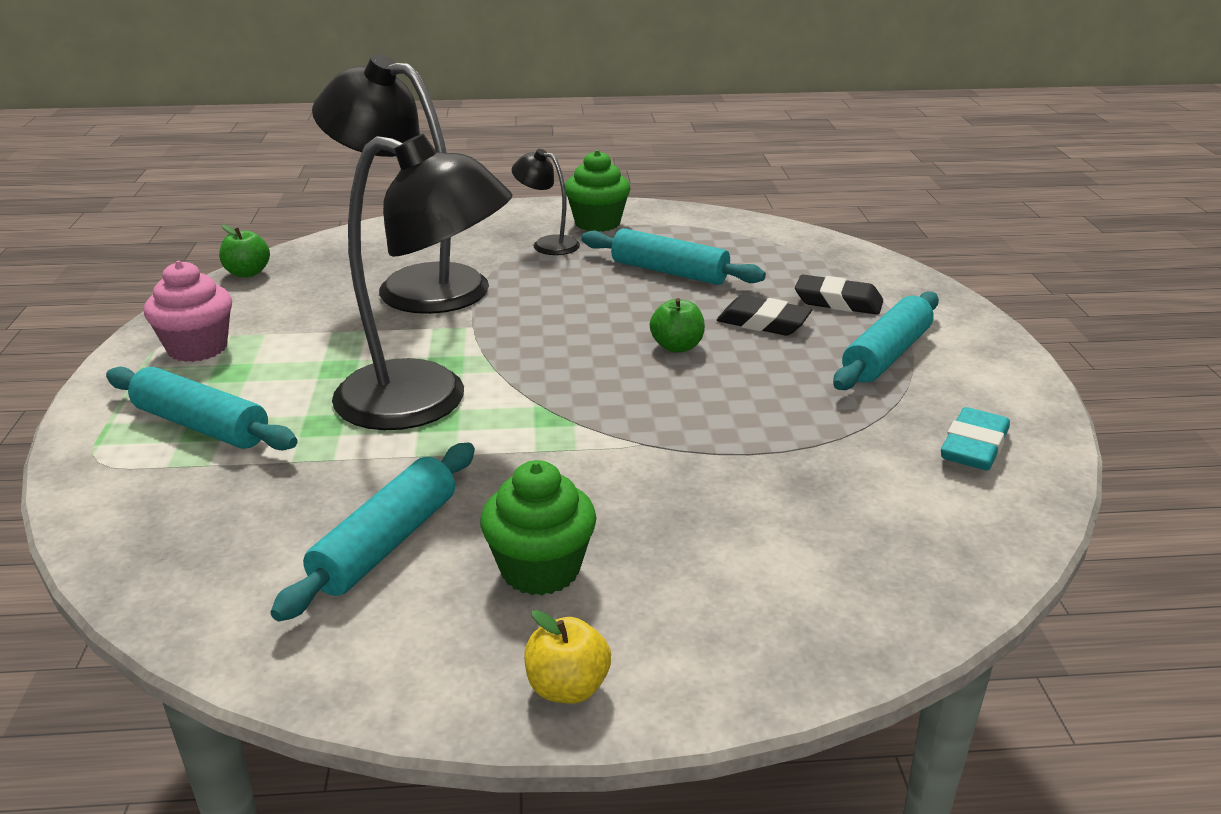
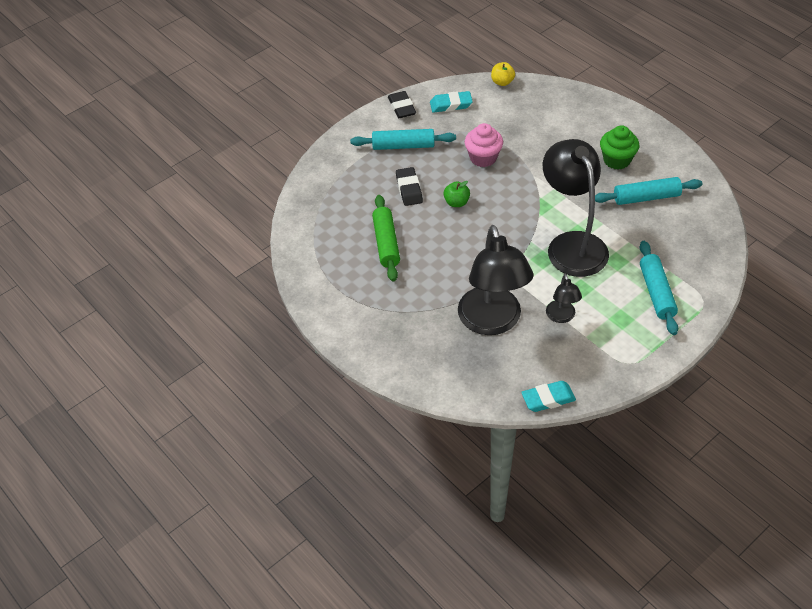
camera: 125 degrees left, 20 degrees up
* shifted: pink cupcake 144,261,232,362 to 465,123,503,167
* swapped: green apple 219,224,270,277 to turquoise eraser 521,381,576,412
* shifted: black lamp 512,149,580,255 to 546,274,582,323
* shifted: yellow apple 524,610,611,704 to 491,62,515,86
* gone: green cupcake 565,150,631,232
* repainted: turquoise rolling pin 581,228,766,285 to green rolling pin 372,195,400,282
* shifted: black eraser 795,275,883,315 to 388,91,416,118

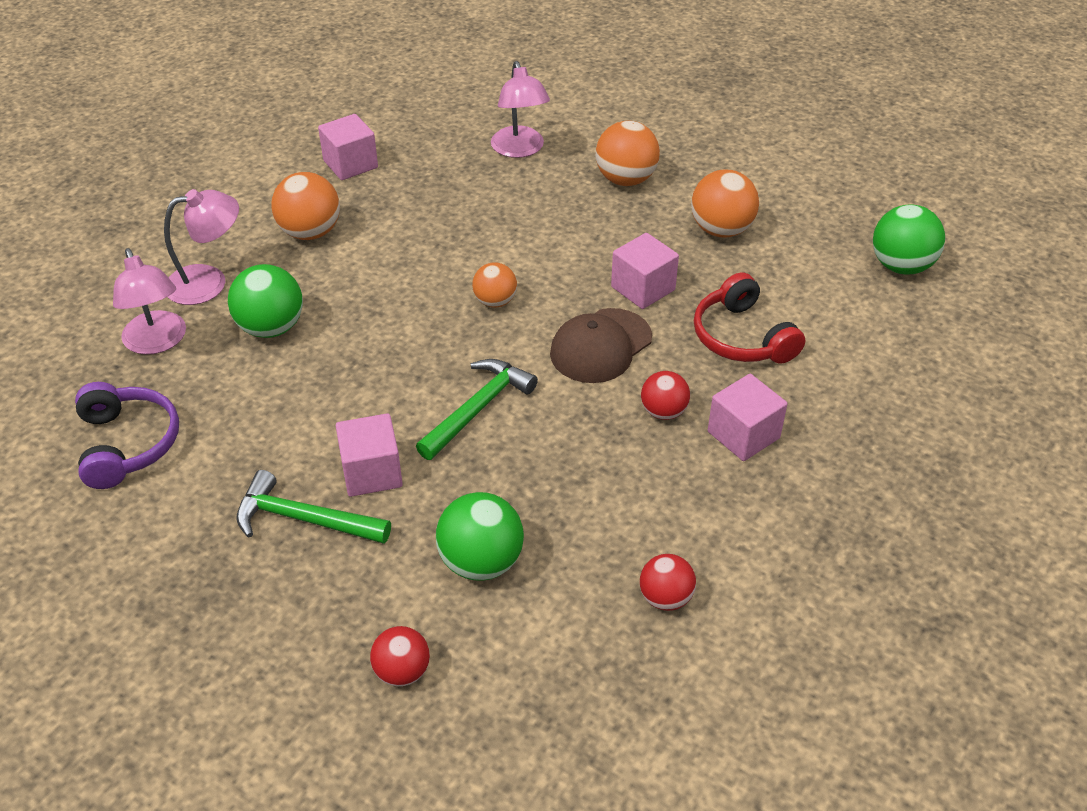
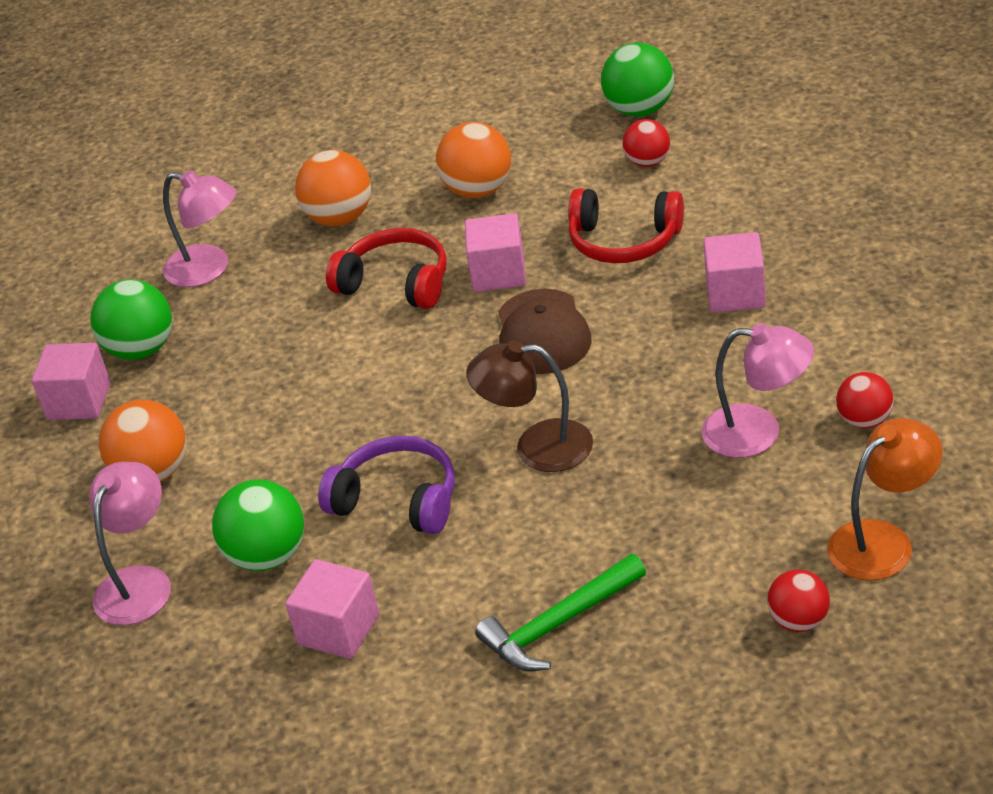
camera: 45 degrees left, 5 degrees down
* shifted: purple headphones 75,382,179,489 to 318,435,455,534
* shifted: pink lamp 113,248,186,355 to 702,323,814,458
* shifted: pink cube 335,413,403,497 to 285,559,379,659
* swapped: green hammer 416,359,538,460 to brown lamp 466,340,593,472
* shifted: green ball 436,492,524,581 to 90,280,172,360
* gone: orange ball 472,262,517,308
* shifted: red ball 641,371,690,420 to 622,119,670,167
* new: red headphones 326,228,447,309
* new: orange lamp 827,418,942,581

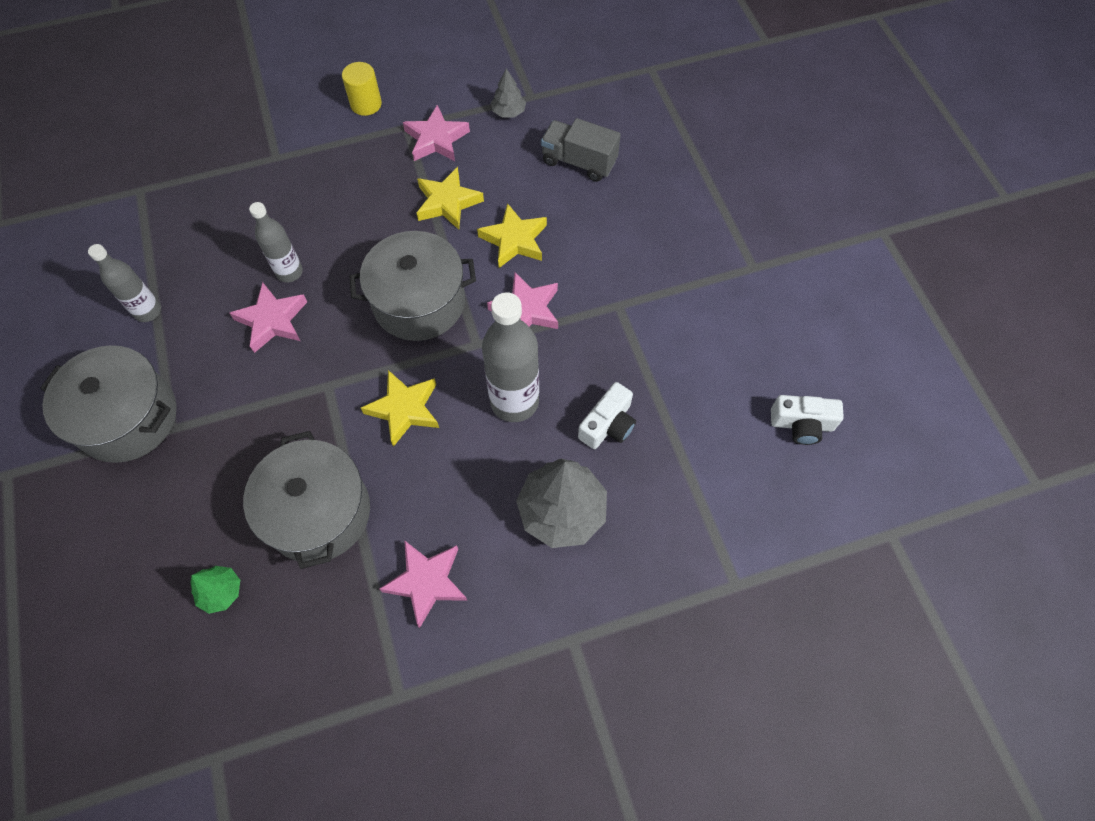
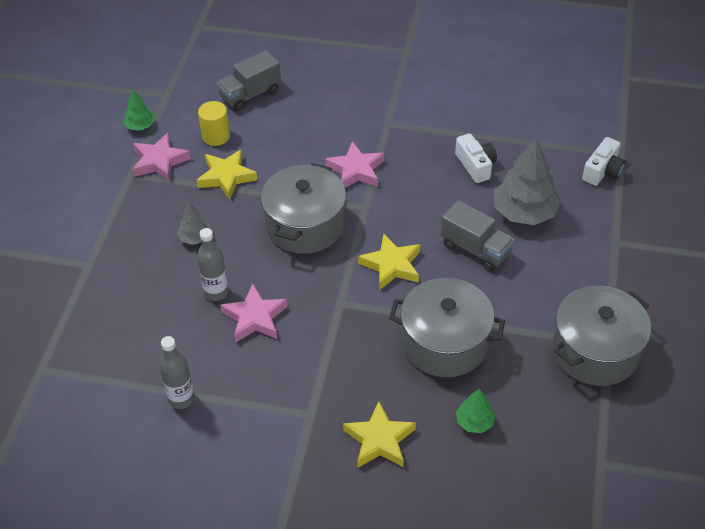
camera: 60 degrees left, 15 degrees down
* shifted: grey pot 40,345,177,463 to 552,286,651,386
* shifted: yellow cylinder 342,62,382,116 to 198,101,230,146
* gone: pink star 380,540,468,628
* shifted: yellow star 477,203,547,268 to 343,401,416,468
* gone: grey bottle 482,292,539,422
* shifted: grey tree 491,68,526,118 to 177,202,211,245
* shifted: white camera 771,395,844,445 to 582,137,626,186
* new: green tree 123,89,155,131
* new: grey truck 441,200,514,271

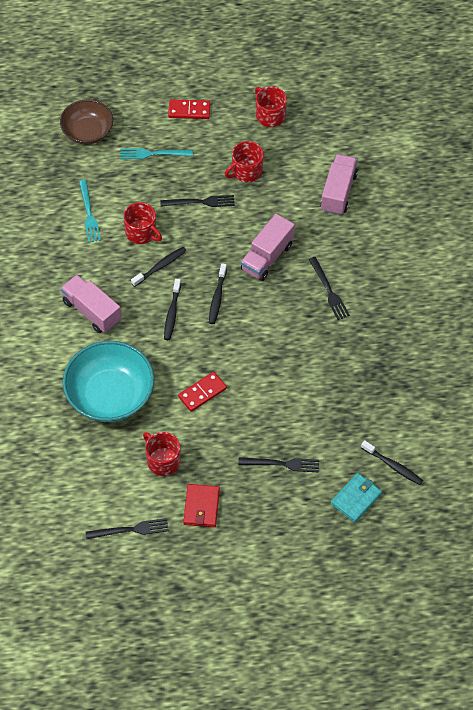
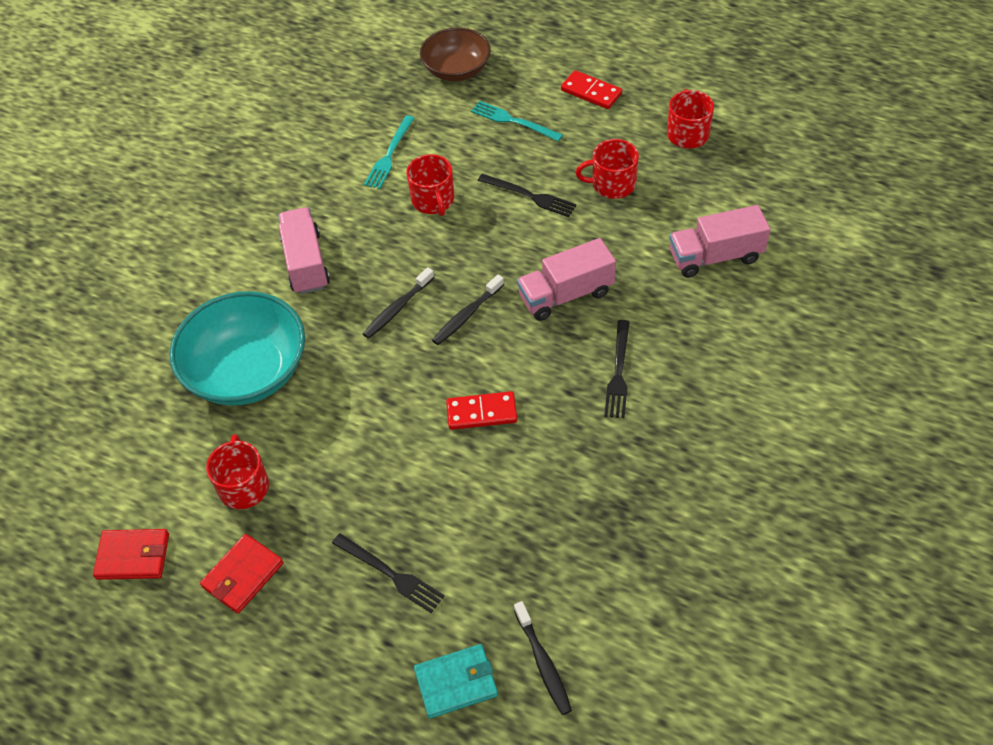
camera: 35 degrees right, 5 degrees down
* swapped: black fork 86,518,169,539 to red wallet 93,529,169,580
* gone: black toothbrush 131,247,186,287
* shifted: red domino 178,372,227,412 to 446,391,517,430
* rotated: pink truck 320,154,358,215 = 669,205,770,278 150 degrees counterclockwise

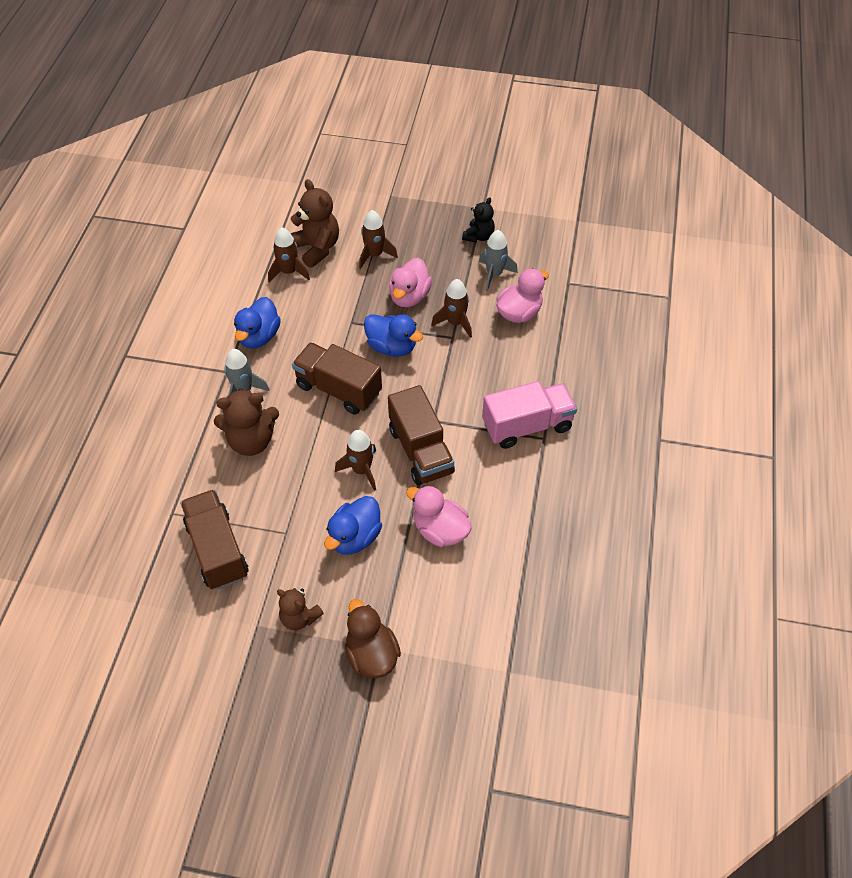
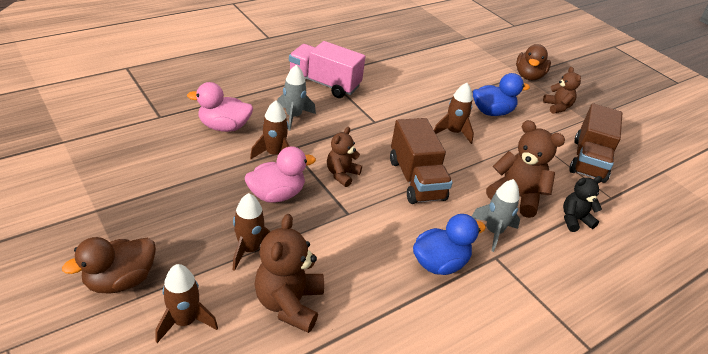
camera: 140 degrees left, 15 degrees down
* shifted: brown rocket 268,227,310,282 to 155,264,218,343
* swapped: blue duck 364,314,423,357 to brown teddy bear 327,127,362,187
* gone: brown truck 388,385,455,485
* gone: pink duck 406,485,472,547
* shifted: black teddy bear 462,197,495,242 to 563,176,602,232
* shifted: grey rocket 479,230,518,291 to 277,65,316,130
* new: brown duck 62,237,156,294

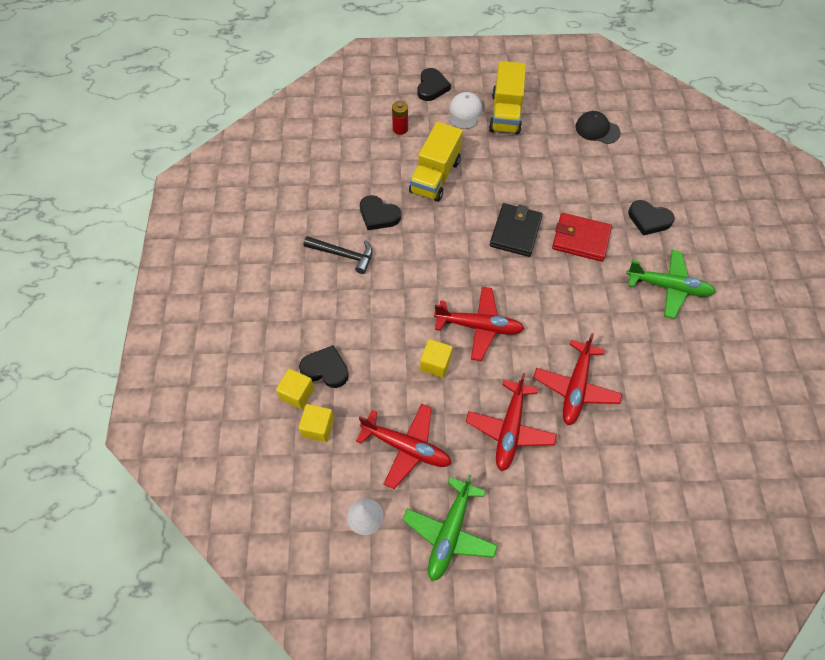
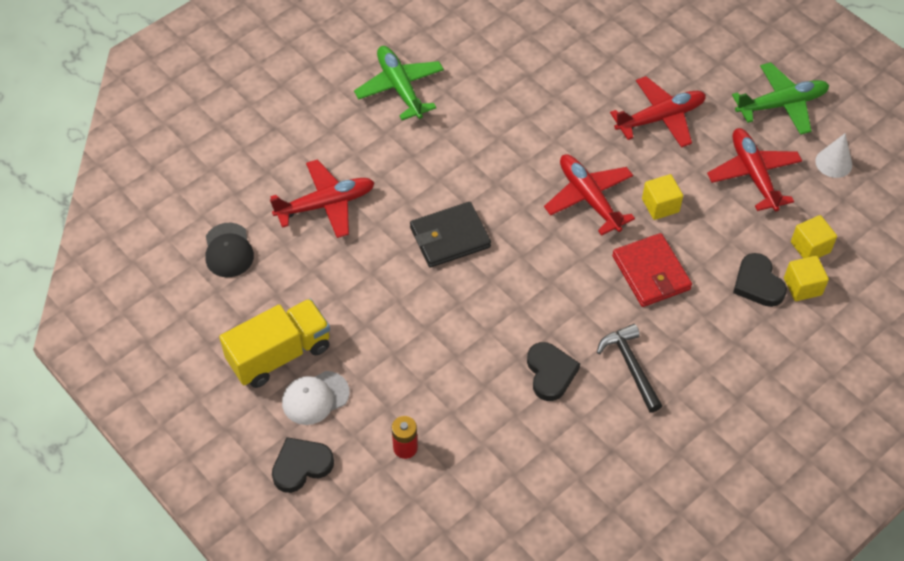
camera: 130 degrees left, 5 degrees down
* gone: yellow truck 409,122,463,202
* shifted: red plane 533,333,622,425 to 270,159,375,238
* shifted: red wallet 552,213,612,262 to 612,233,692,307
* gone: black heart 628,200,675,236

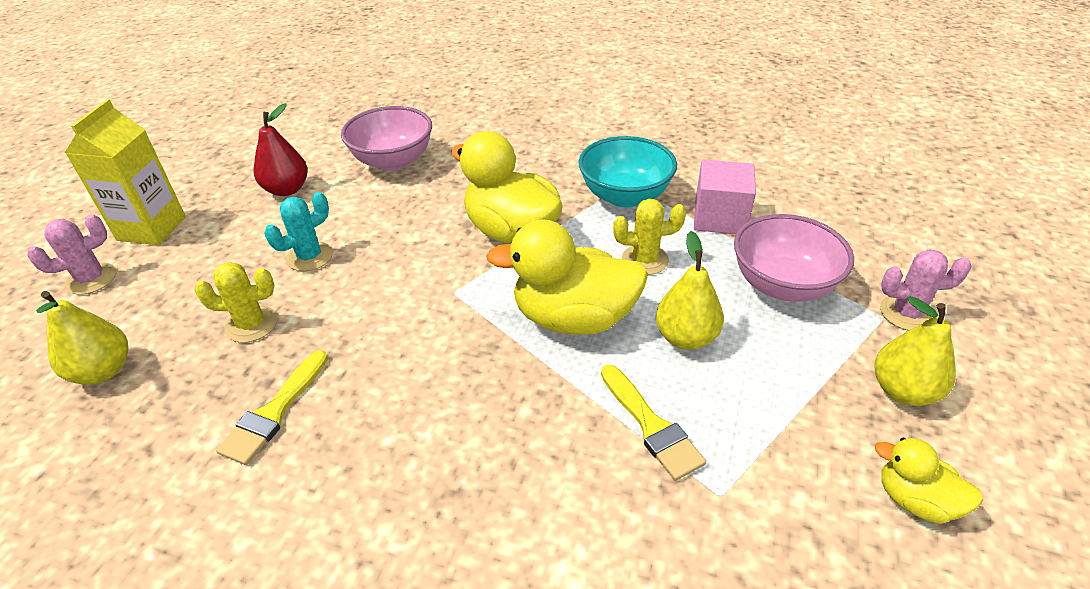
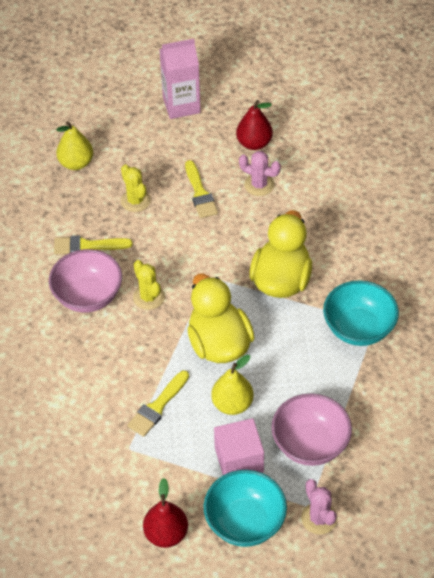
camera: 65 degrees right, 10 degrees up
* shifted: pink cactus 27,214,117,295 to 239,151,281,196
* repainted: yellow carton 65,99,186,245 to pink carton 159,39,201,119
* swapped: turquoise cactus 264,192,333,271 to yellow brush 185,160,218,218
* shifted: pink bowl 341,106,432,171 to 49,249,122,313
* shifted: yellow cactus 613,199,686,275 to 133,260,165,310
* shifted: pink cube 694,160,756,234 to 214,418,264,475
* swapped: yellow pear 874,296,956,406 to turquoise bowl 204,470,287,547
* swapped: yellow duck 875,438,983,524 to red pear 143,478,188,548

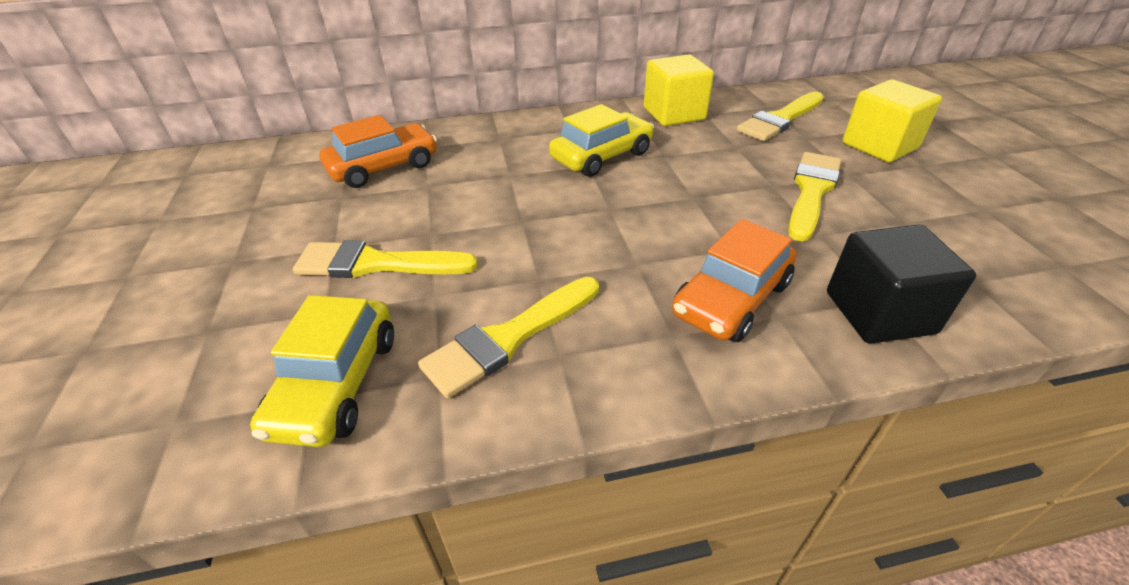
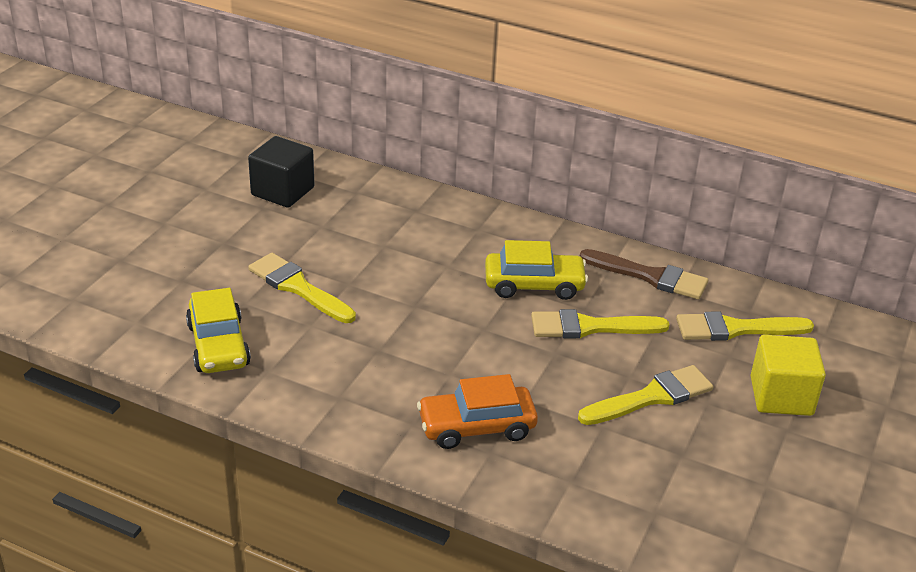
camera: 35 degrees right, 5 degrees down
* rotated: yellow car 250,295,394,447 = 186,288,251,373 60 degrees counterclockwise
* gone: orange car 319,115,437,188
* shifted: yellow brush 418,277,599,398 to 531,309,670,338
* swapped: yellow cube 644,54,714,126 to brown brush 580,249,708,300
* shifted: black cube 827,225,976,344 to 248,136,314,208

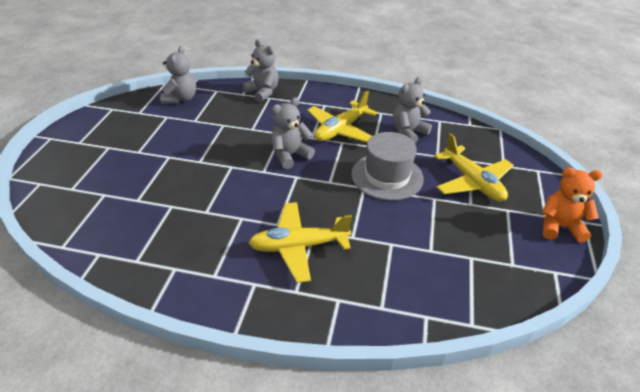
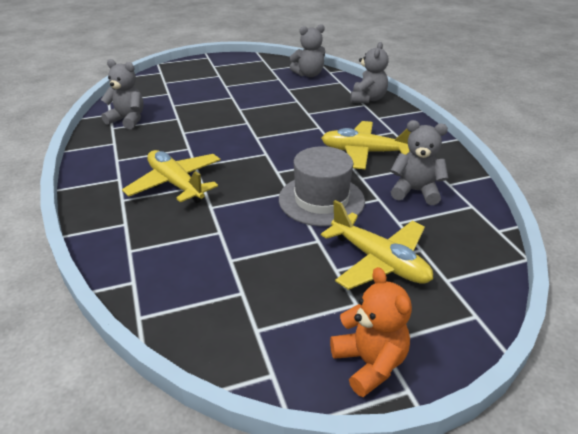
camera: 60 degrees right, 5 degrees down
* shifted: grey teddy bear 271,97,315,169 to 101,59,144,129
* rotated: yellow plane 434,133,514,202 = 321,200,433,290 75 degrees counterclockwise

